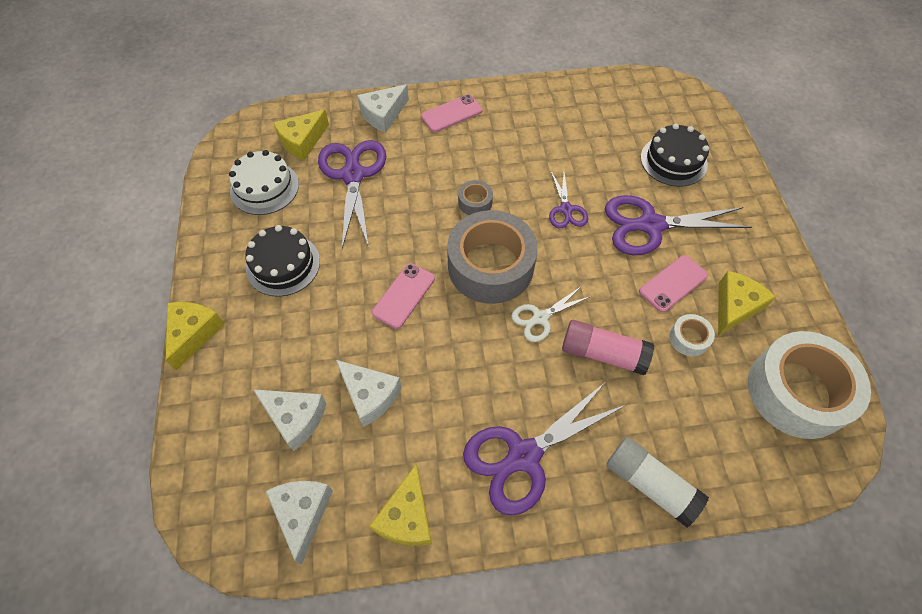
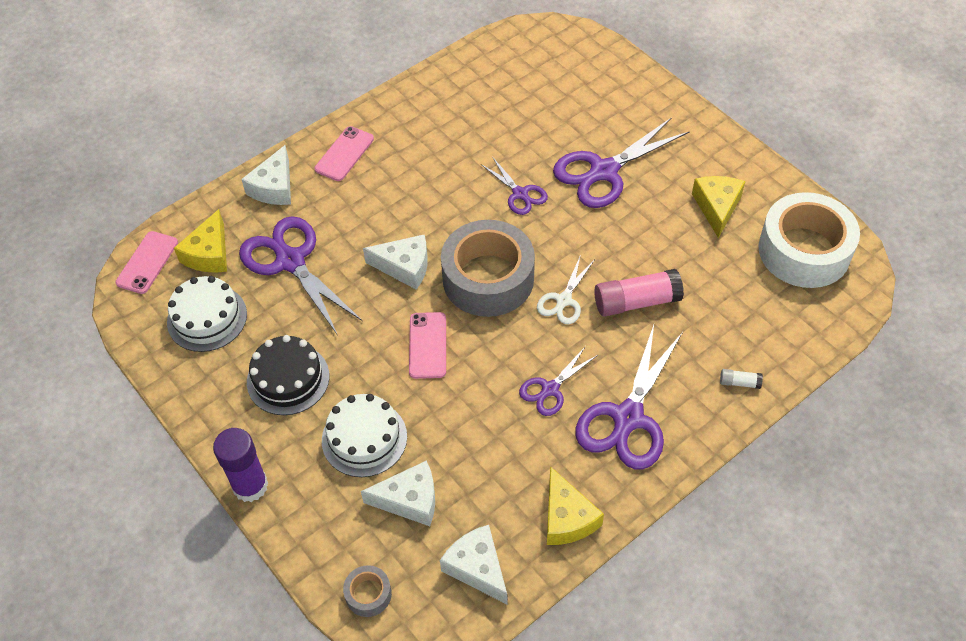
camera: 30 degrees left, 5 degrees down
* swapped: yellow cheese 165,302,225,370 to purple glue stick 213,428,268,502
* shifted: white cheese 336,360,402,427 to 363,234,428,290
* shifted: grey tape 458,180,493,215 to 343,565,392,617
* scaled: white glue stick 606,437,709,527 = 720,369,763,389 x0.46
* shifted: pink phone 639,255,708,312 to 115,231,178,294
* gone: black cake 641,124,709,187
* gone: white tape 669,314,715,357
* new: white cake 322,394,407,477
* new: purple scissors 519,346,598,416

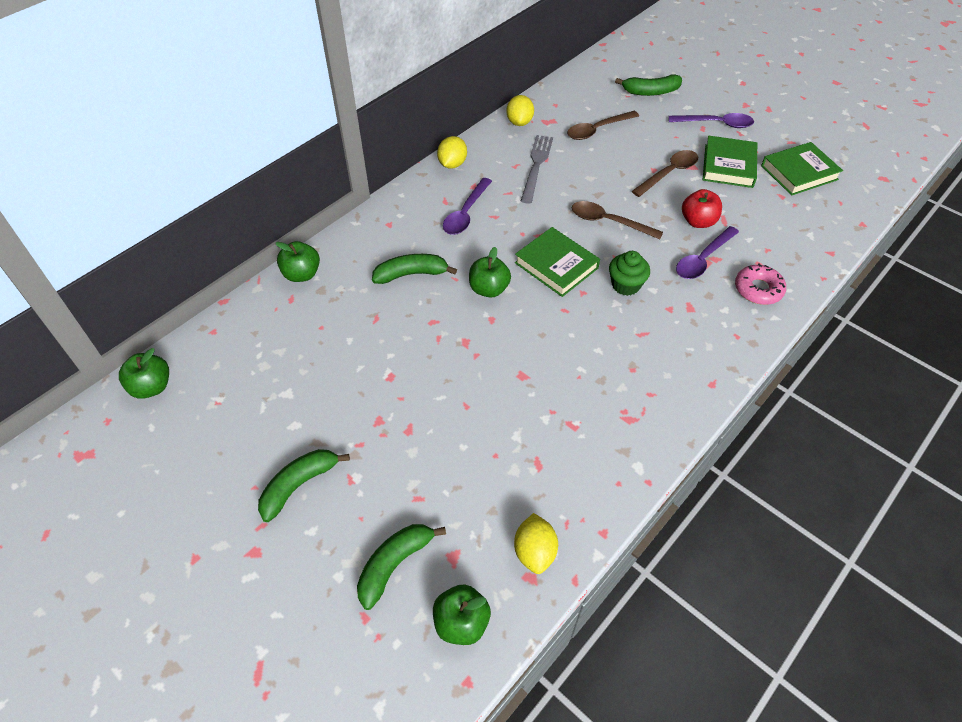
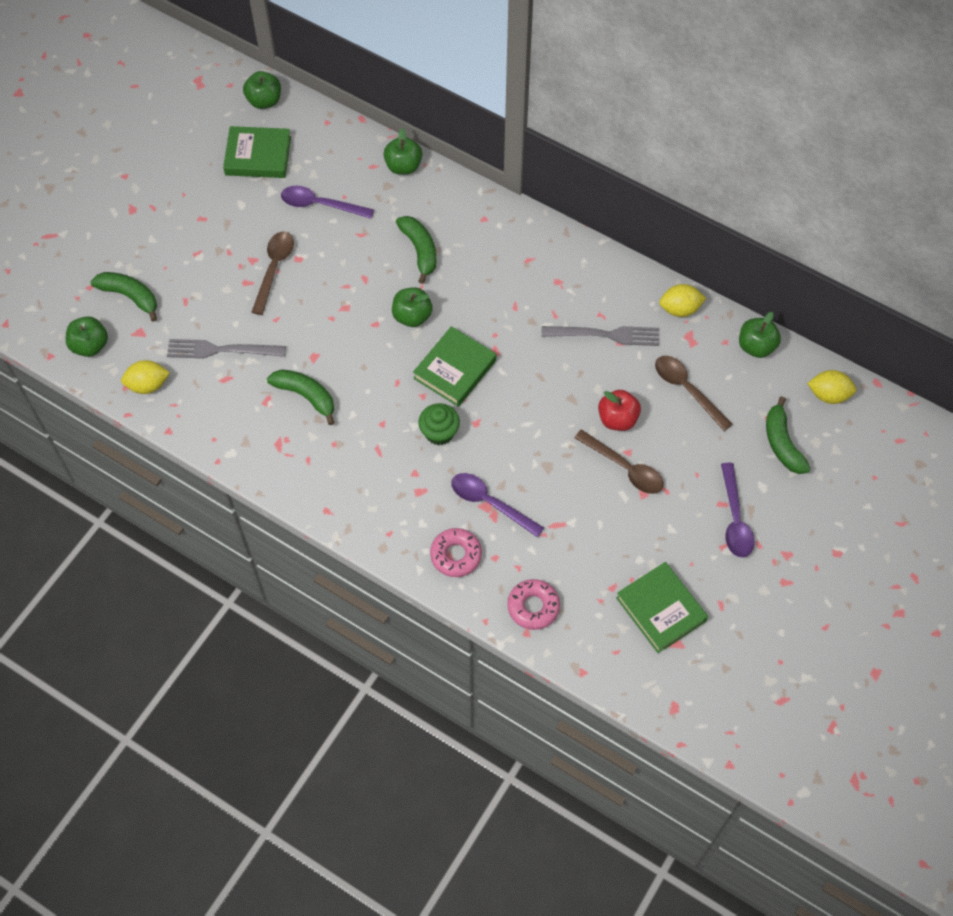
camera: 80 degrees right, 10 degrees up
* shifted: green banana 258,449,350,522 to 267,369,335,425
* shifted: yellow lemon 437,136,467,169 to 807,370,857,404
* shifted: purple spoon 443,178,492,235 to 281,186,374,219
* shifted: brown spoon 572,201,663,239 to 252,232,294,315
* shifted: red apple 682,189,722,228 to 598,390,641,431
* shifted: green book 703,136,757,188 to 223,126,291,178
* new: grey fork 167,339,286,359
* new: pink donut 507,579,560,630
* new: green apple 739,312,781,358

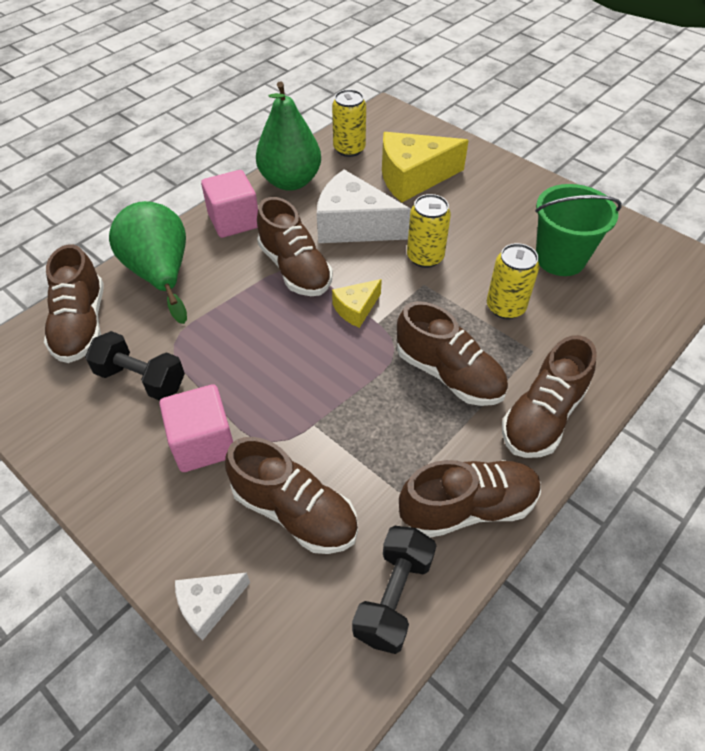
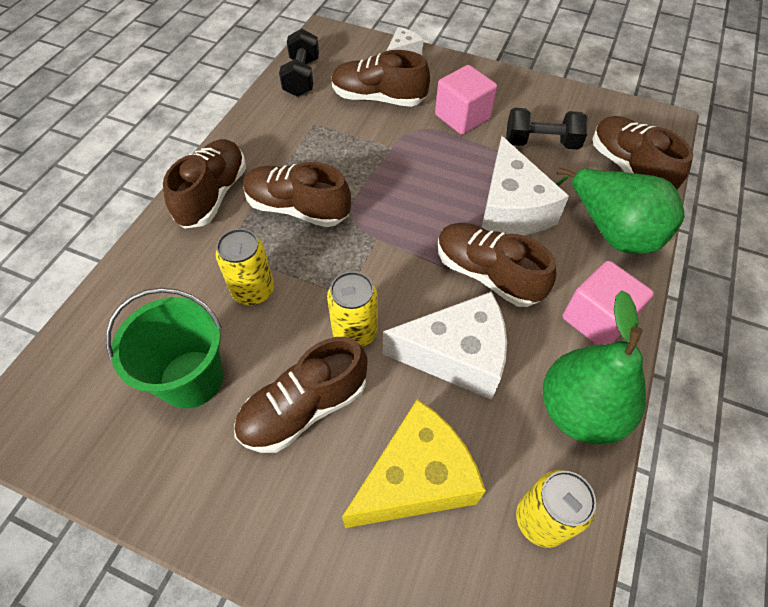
camera: 160 degrees right, 5 degrees up
* gone: yellow cheese 332,279,382,328
* shifted: brown shoe 399,460,541,538 to 234,337,368,453
* new: white cheese 482,136,569,235

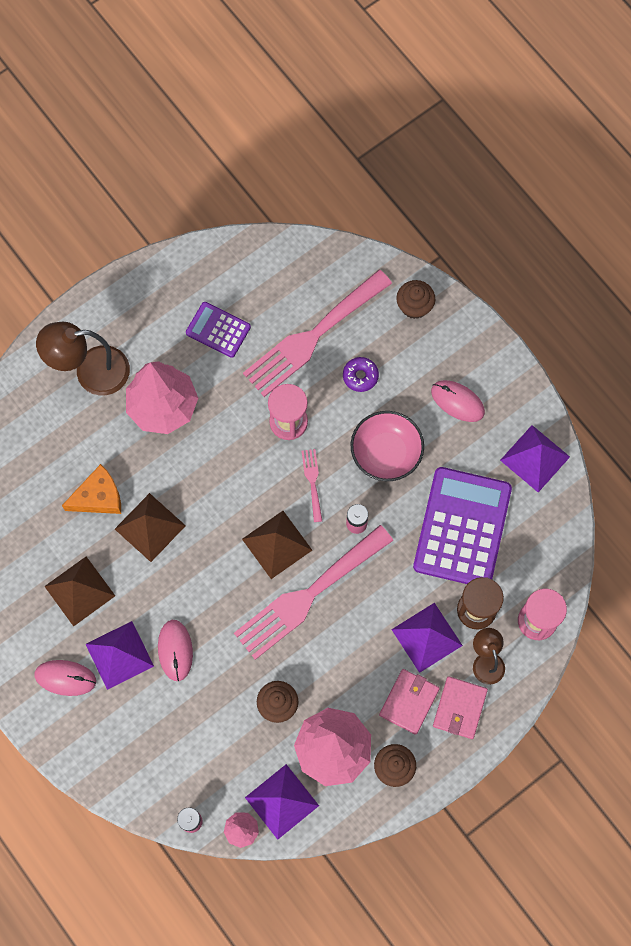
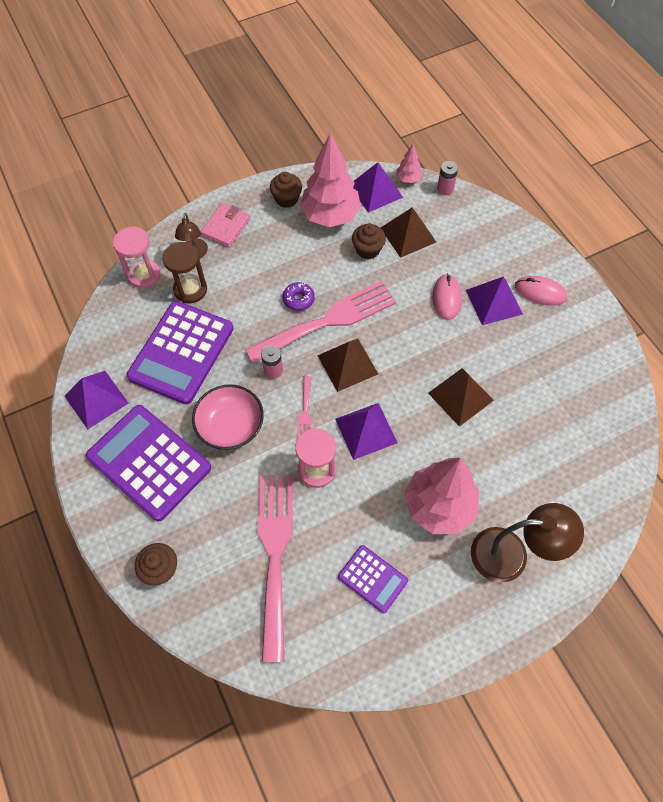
camera: 170 degrees left, 10 degrees down
* shifted: brown pyramid 44,557,115,626 to 381,207,436,258
* gone: orange cheese 62,464,121,514
* rotated: pink fork 243,270,392,397 = 258,475,293,662 60 degrees counterclockwise
* shifted: purple donut 343,357,379,392 to 283,282,315,311
* gone: pink wallet 379,669,440,735
* shifted: purple pyramid 391,603,463,673 to 335,403,398,460
* swapped: pink mouse 431,380,485,422 to purple calculator 86,405,211,521

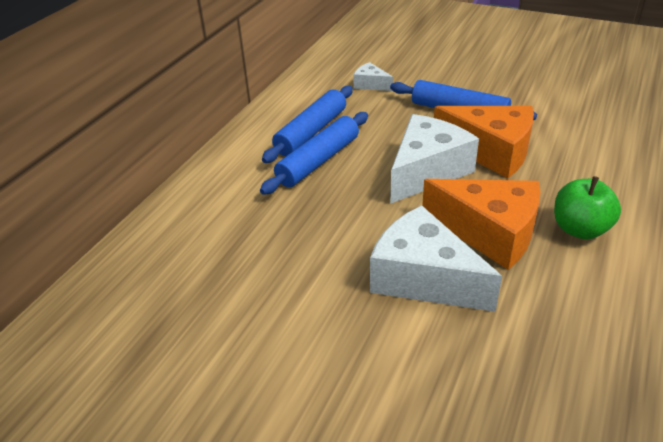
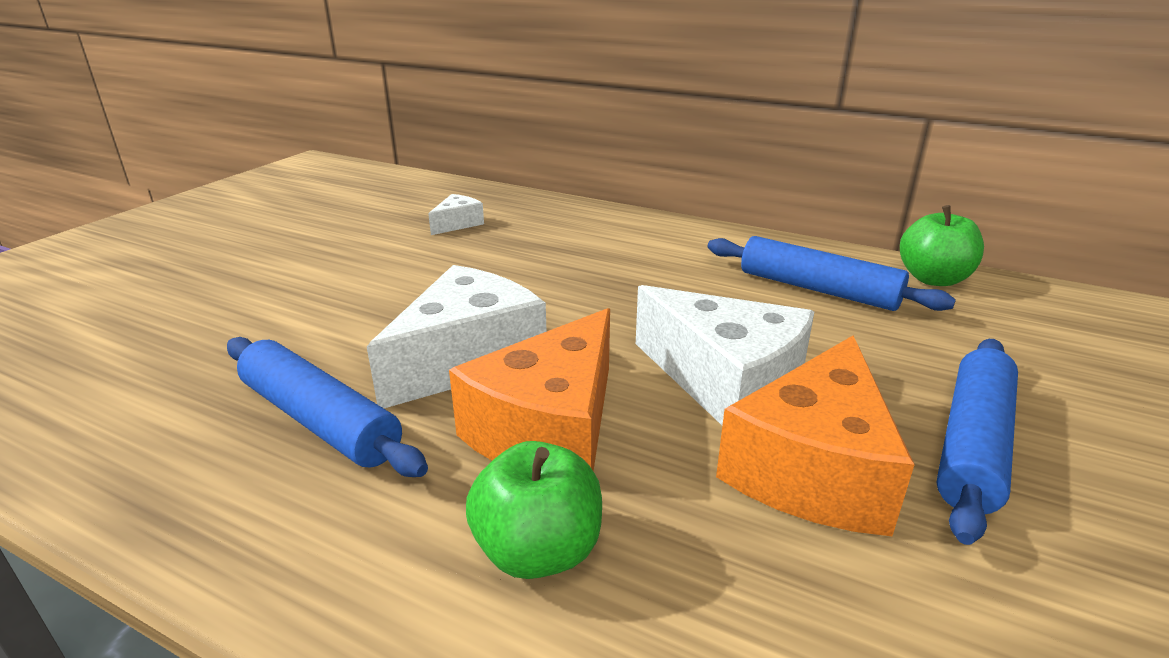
camera: 90 degrees right, 10 degrees down
* shifted: blue rolling pin 260,112,368,195 to 227,337,428,477
* shifted: white cheese 353,62,393,91 to 428,194,484,235
* new: green apple 900,205,984,286

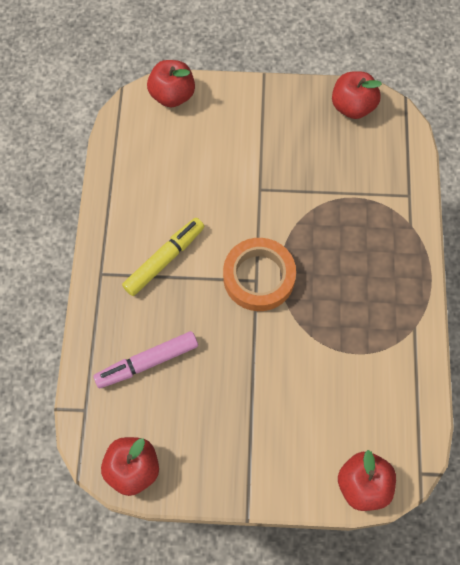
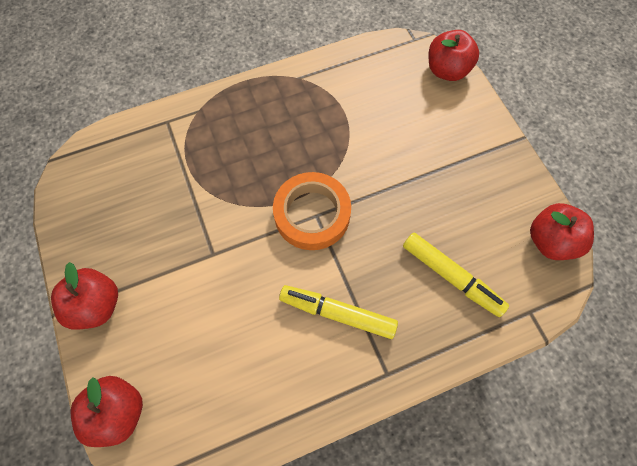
camera: 115 degrees left, 0 degrees up
* repainted: pink marker 93,331,198,388 to yellow marker 403,232,509,317
* shifted: red apple 332,71,382,119 to 51,262,118,330

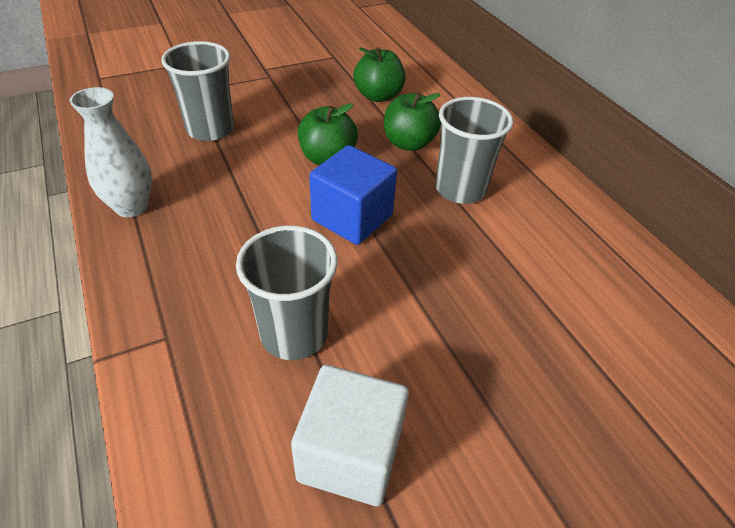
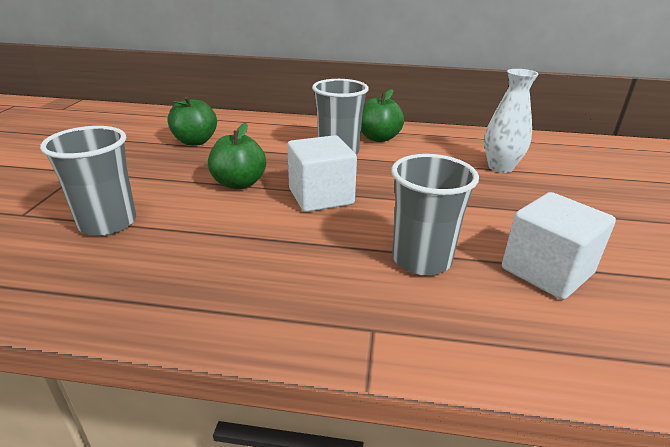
camera: 55 degrees left, 15 degrees down
* shifted: white vase 69,87,152,217 to 484,69,538,173
* repainted: blue cube 309,145,397,245 to white cube 287,135,357,212
* shifted: green apple 384,93,441,151 to 361,89,404,142

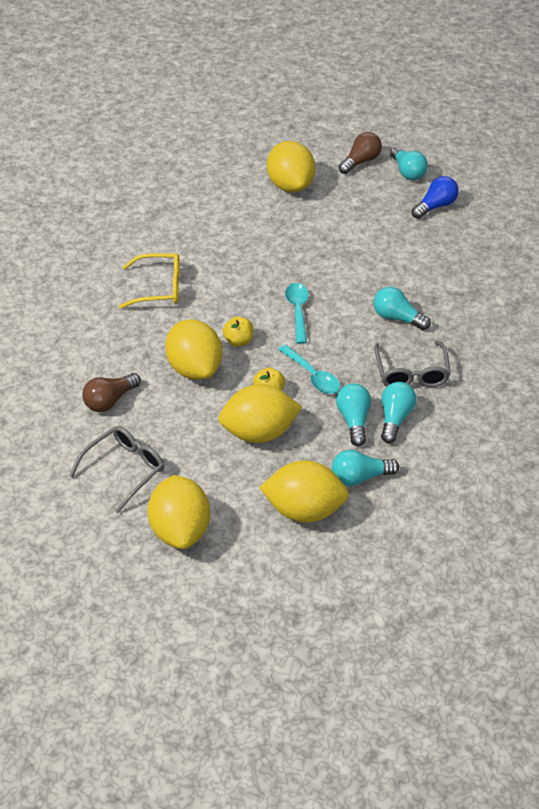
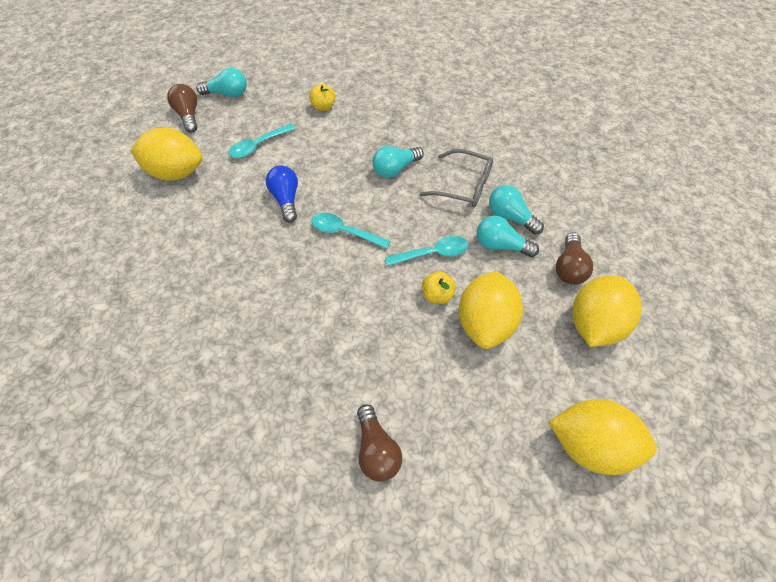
camera: 65 degrees left, 10 degrees up
* gone: grey glasses 69,426,164,513
* gone: yellow glasses 119,253,180,309
* gone: yellow lemon 165,319,223,380
* shifted: yellow apple 223,316,254,346 to 309,84,335,111
* repainted: turquoise light bulb 332,450,399,486 to brown light bulb 556,232,593,285
* shifted: blue light bulb 412,176,459,219 to 266,165,298,222
* new: turquoise spoon 229,124,296,158

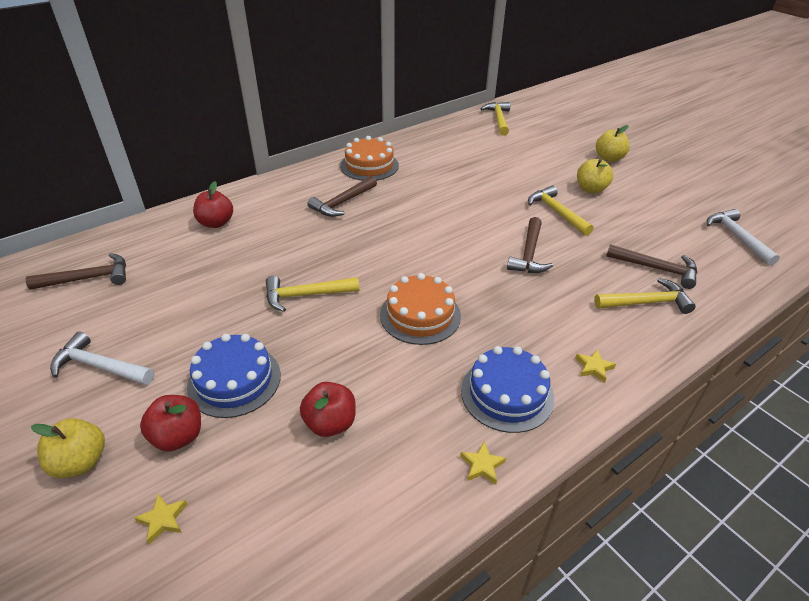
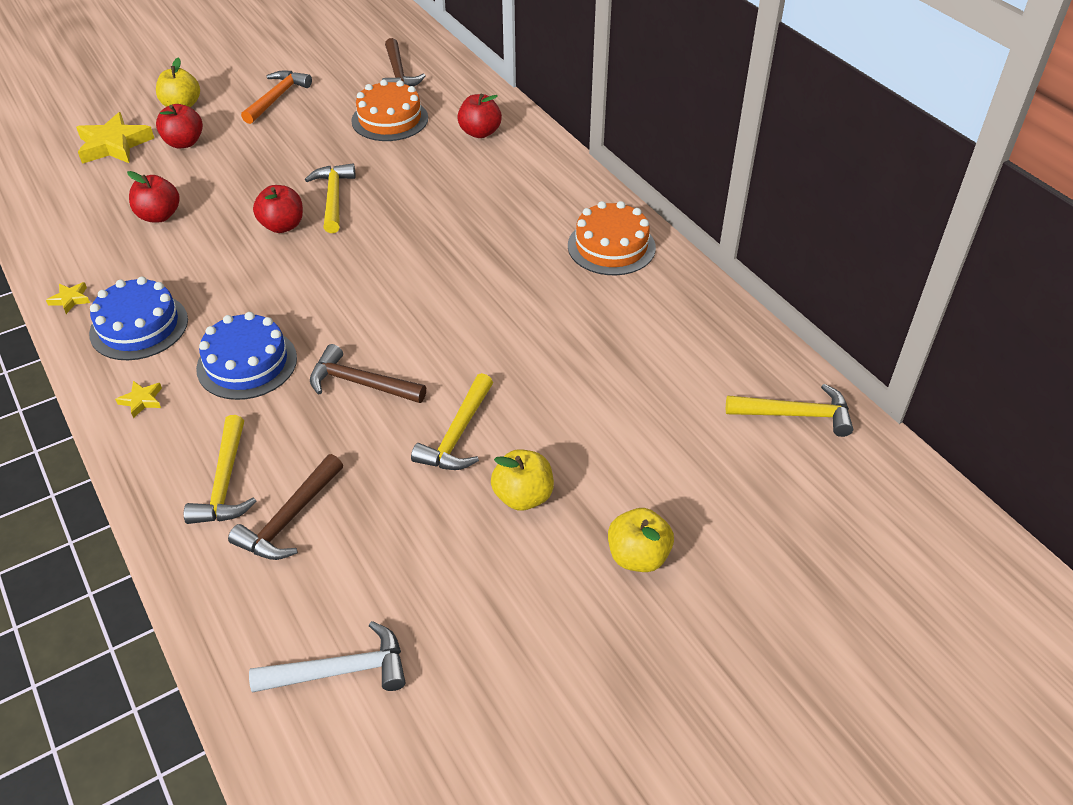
camera: 95 degrees right, 5 degrees up
* repainted: white hammer 50,331,154,385 to orange hammer 241,71,312,124
* scaled: yellow star 134,494,187,545 = 76,112,154,164 x2.15
* shifted: blue cake 187,334,281,418 to 196,312,297,400
* gone: brown hammer 308,176,377,217
* shifted: orange cake 380,273,461,345 to 351,80,428,141
* rotated: yellow hammer 528,185,594,236 = 411,373,493,470 135 degrees clockwise
* new: red apple 253,185,303,233

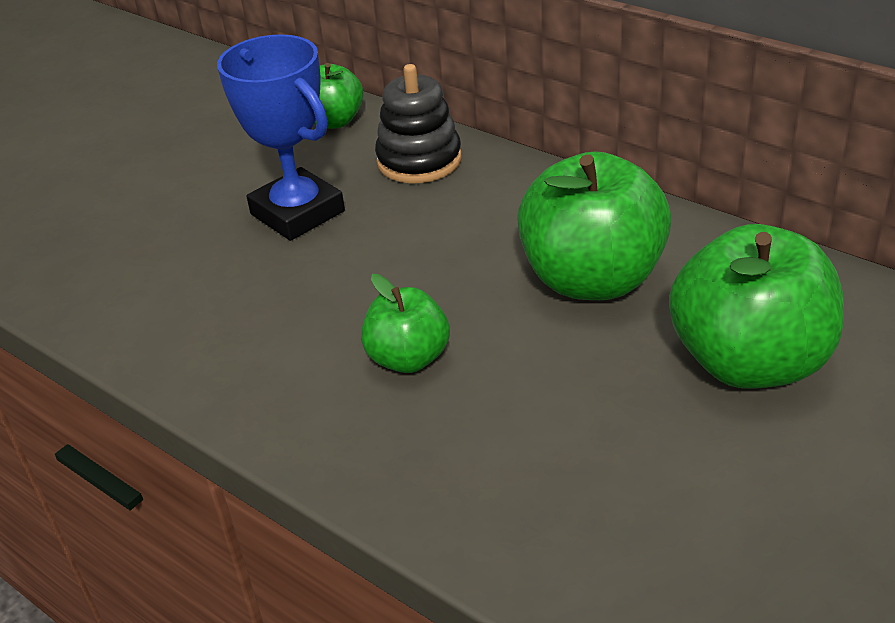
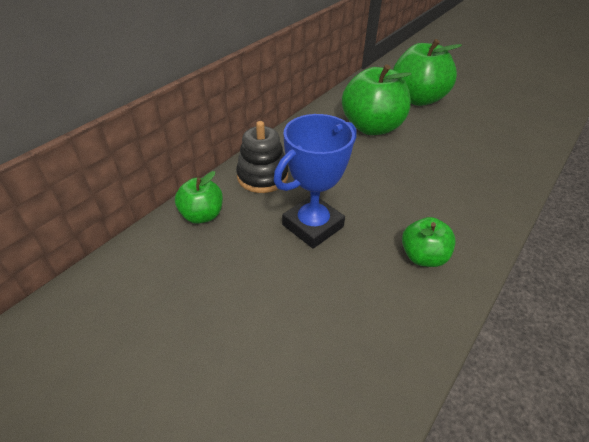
camera: 95 degrees left, 5 degrees up
* shifted: green apple 361,274,450,373 to 402,217,456,267

